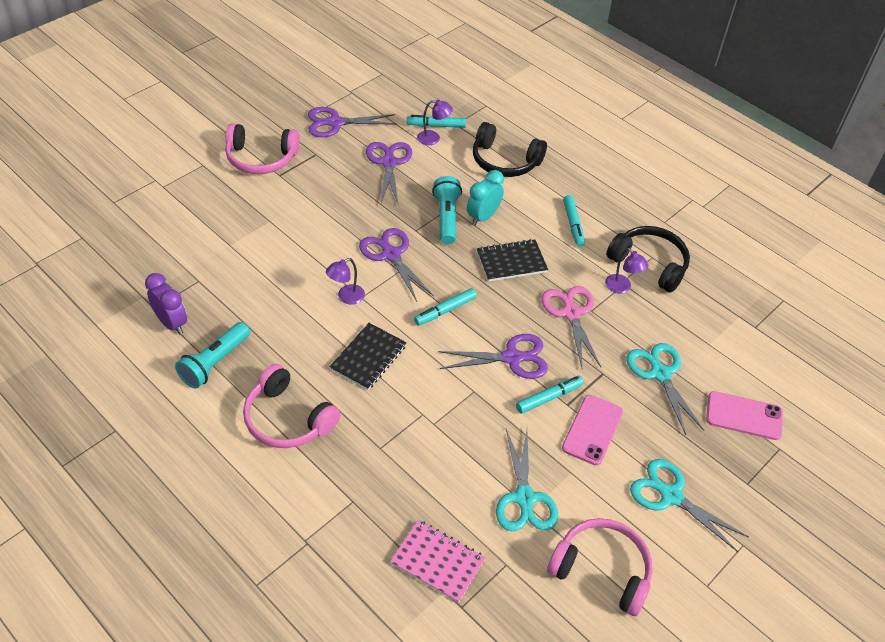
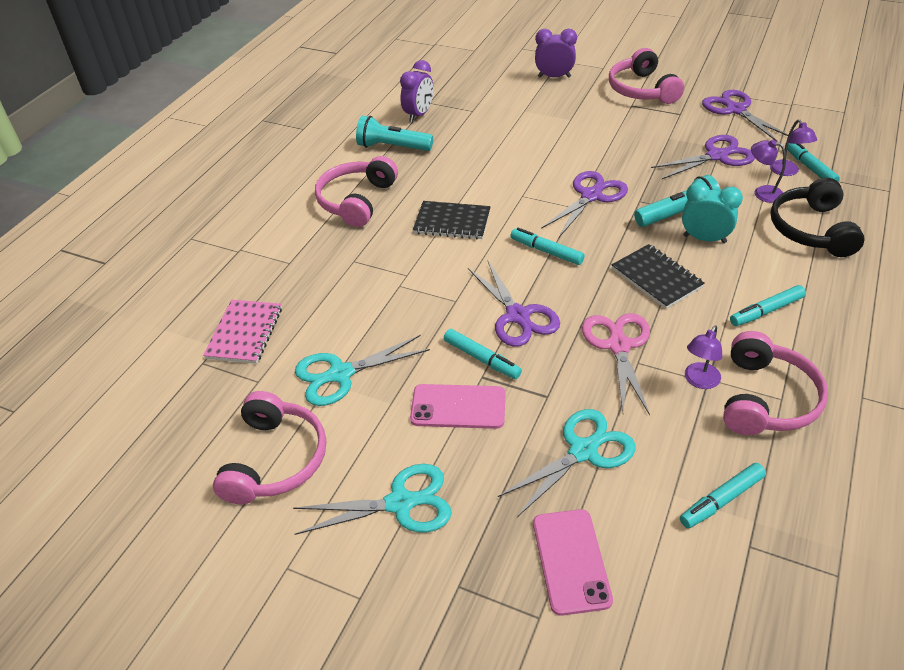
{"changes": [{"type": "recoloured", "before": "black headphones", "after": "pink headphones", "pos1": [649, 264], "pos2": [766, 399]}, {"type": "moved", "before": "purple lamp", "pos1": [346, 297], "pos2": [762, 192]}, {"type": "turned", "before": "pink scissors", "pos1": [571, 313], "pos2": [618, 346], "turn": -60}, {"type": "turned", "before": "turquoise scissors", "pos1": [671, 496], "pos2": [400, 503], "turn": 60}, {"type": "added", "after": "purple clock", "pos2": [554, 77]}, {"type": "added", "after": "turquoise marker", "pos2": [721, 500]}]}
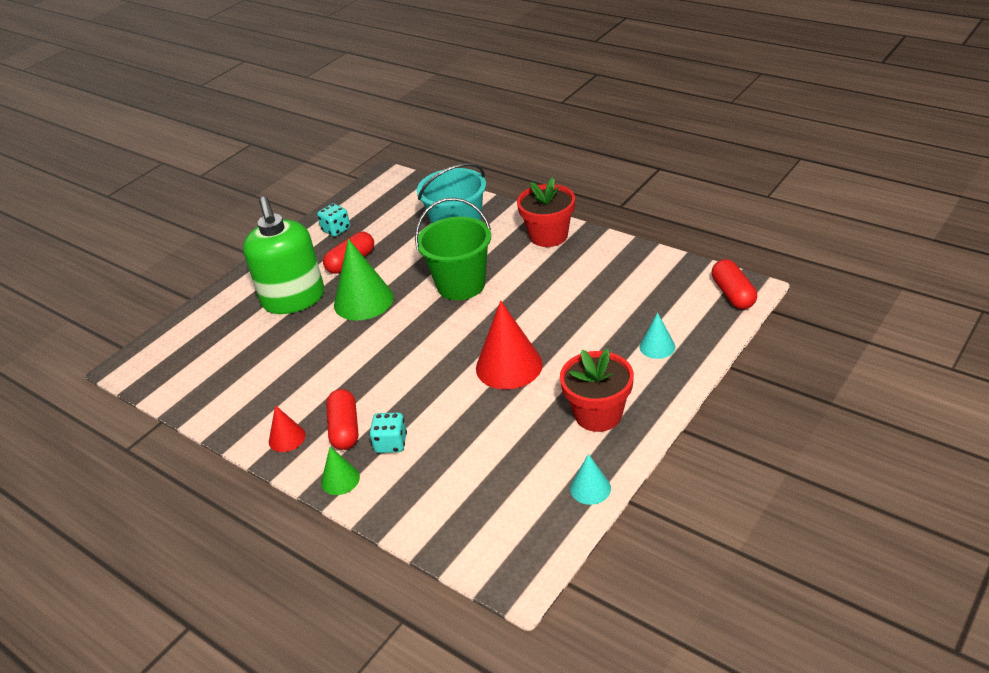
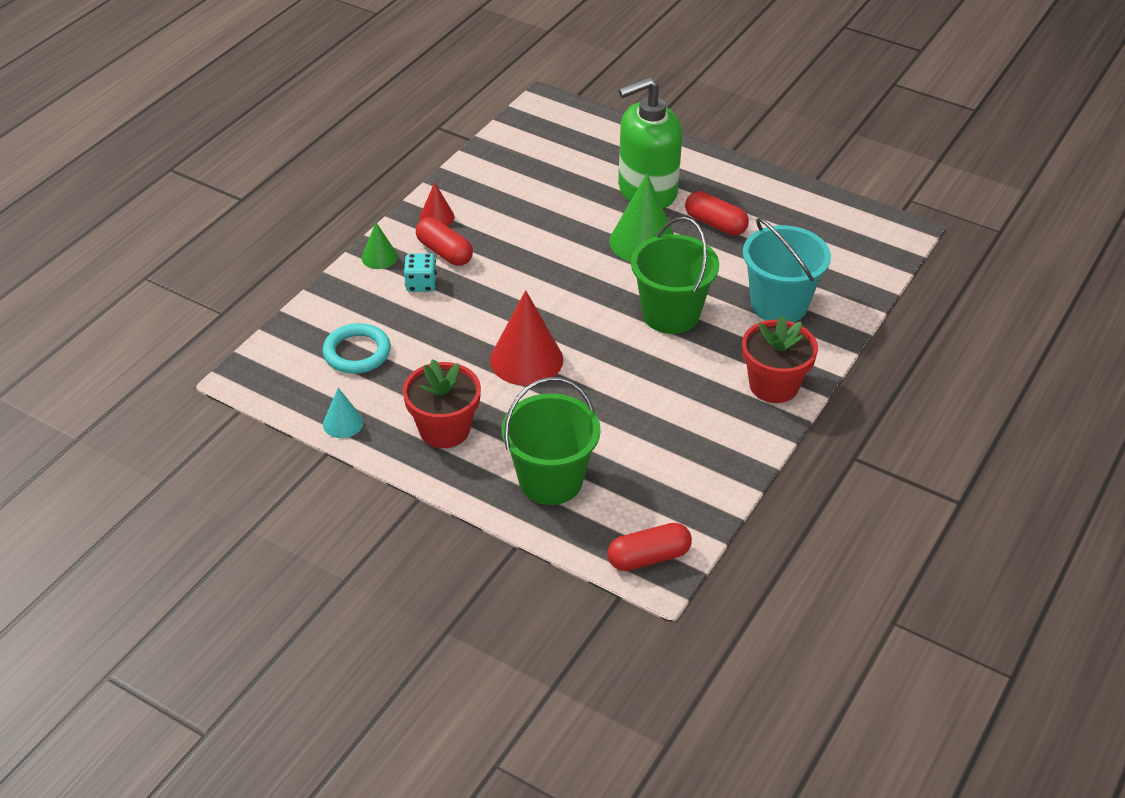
{"changes": [{"type": "removed", "before": "turquoise dice", "pos1": [336, 230]}, {"type": "replaced", "before": "turquoise cone", "after": "green bucket", "pos1": [657, 346], "pos2": [550, 480]}, {"type": "turned", "before": "red capsule", "pos1": [345, 429], "pos2": [444, 252], "turn": 60}, {"type": "added", "after": "turquoise ring", "pos2": [357, 352]}]}
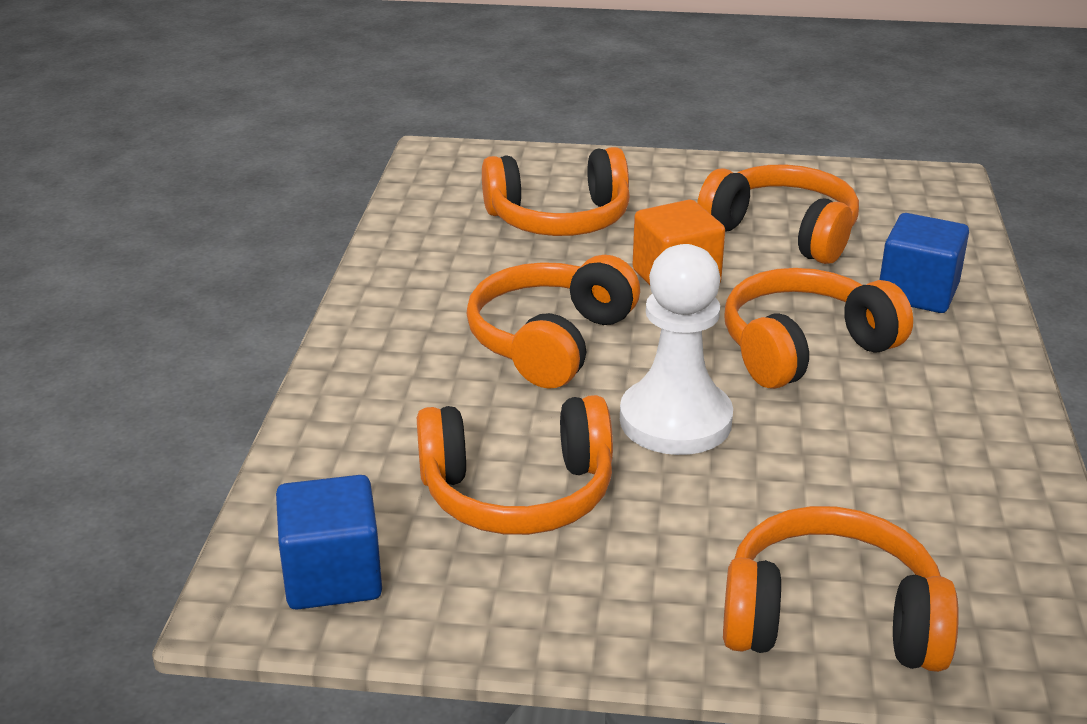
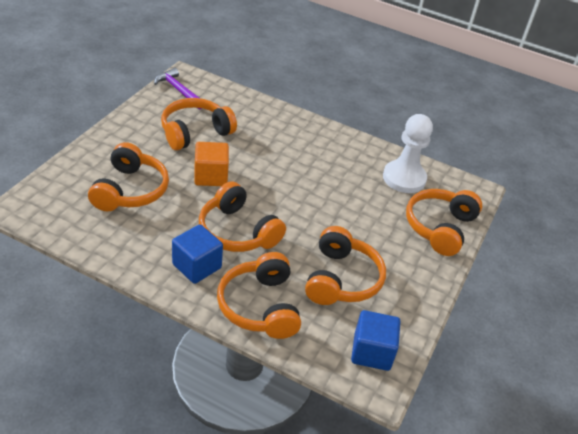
{"changes": [{"type": "moved", "before": "blue cube", "pos1": [917, 292], "pos2": [197, 266]}, {"type": "moved", "before": "white pawn", "pos1": [675, 420], "pos2": [404, 178]}, {"type": "moved", "before": "orange headphones", "pos1": [804, 348], "pos2": [260, 306]}, {"type": "added", "after": "purple hammer", "pos2": [178, 90]}]}
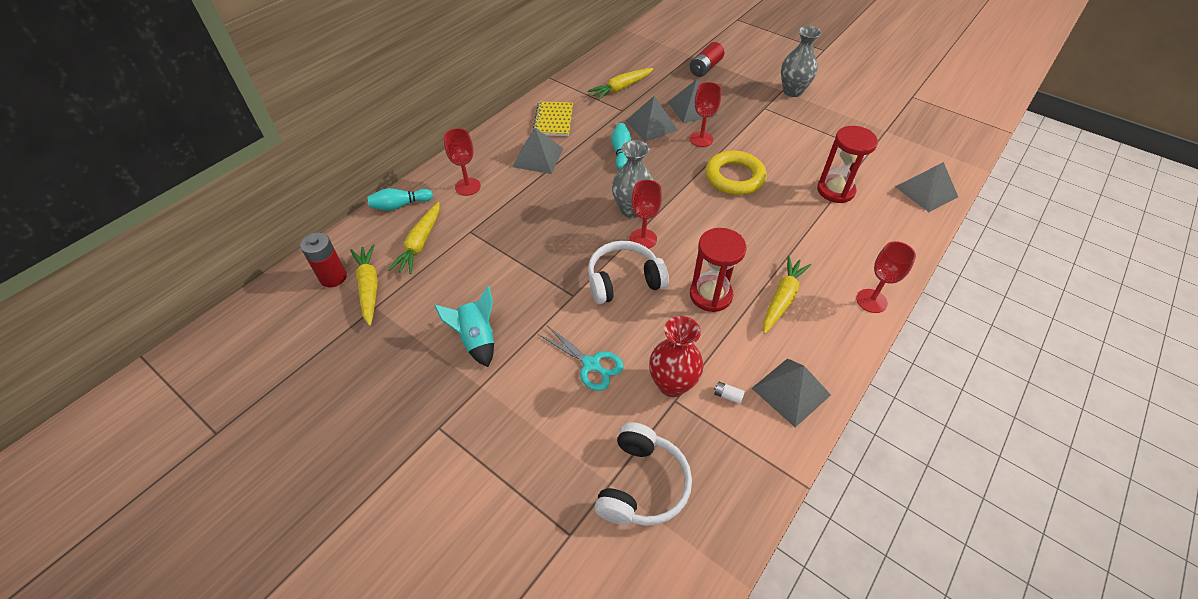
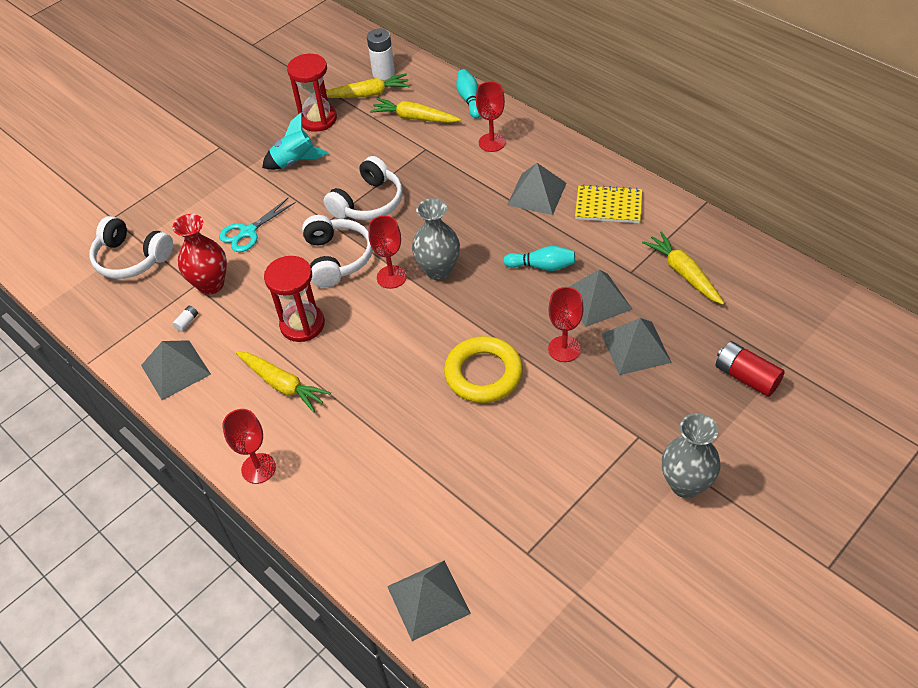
{"changes": [{"type": "moved", "before": "red hourglass", "pos1": [835, 190], "pos2": [318, 119]}, {"type": "recoloured", "before": "red battery", "after": "white battery", "pos1": [333, 277], "pos2": [383, 73]}, {"type": "added", "after": "white headphones", "pos2": [368, 203]}]}
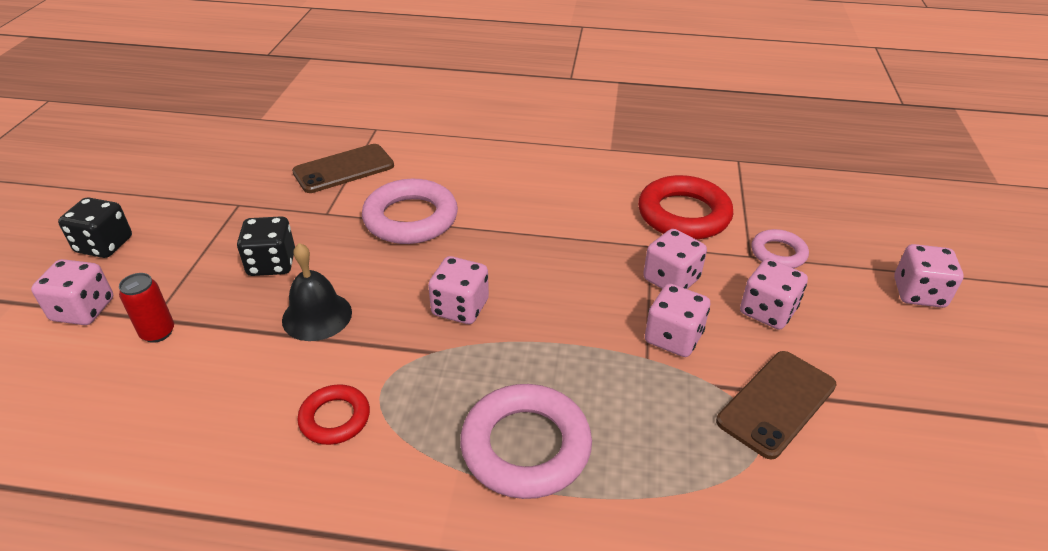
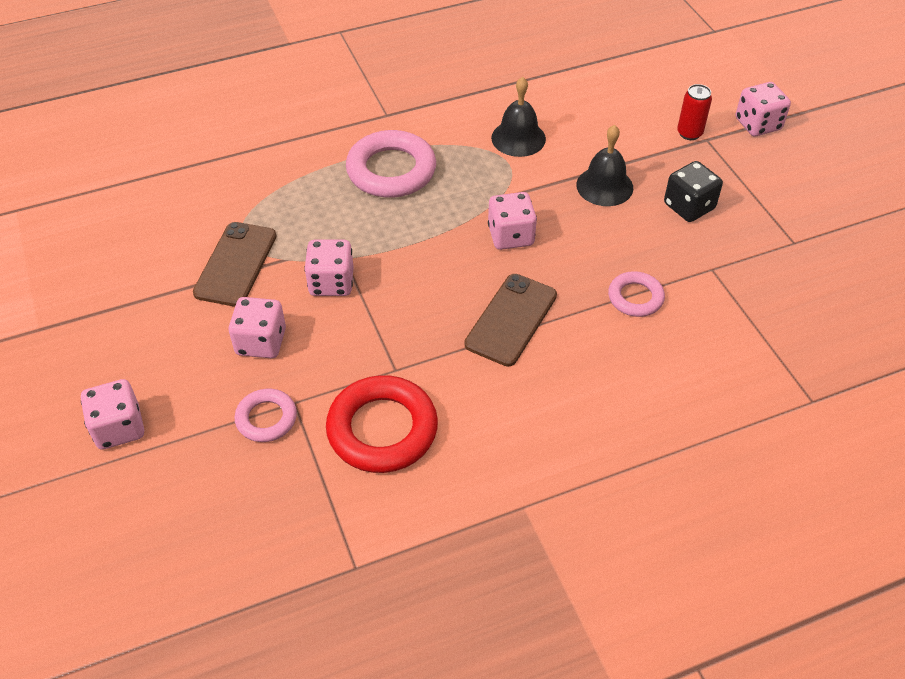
{"changes": [{"type": "moved", "before": "brown phone", "pos1": [344, 169], "pos2": [511, 320]}, {"type": "resized", "before": "pink ring", "pos1": [410, 218], "pos2": [635, 297], "scale": 0.56}, {"type": "removed", "before": "black dice", "pos1": [104, 245]}, {"type": "removed", "before": "pink dice", "pos1": [671, 279]}, {"type": "replaced", "before": "red ring", "after": "black bell", "pos1": [335, 418], "pos2": [518, 138]}]}
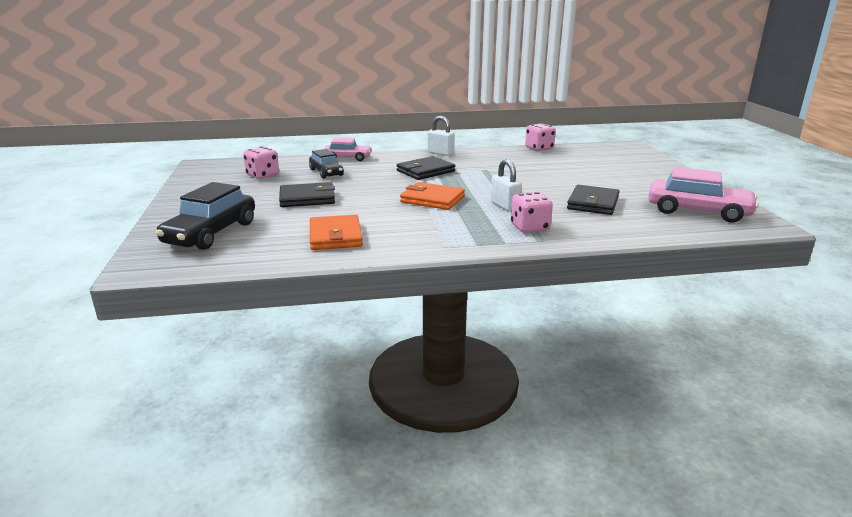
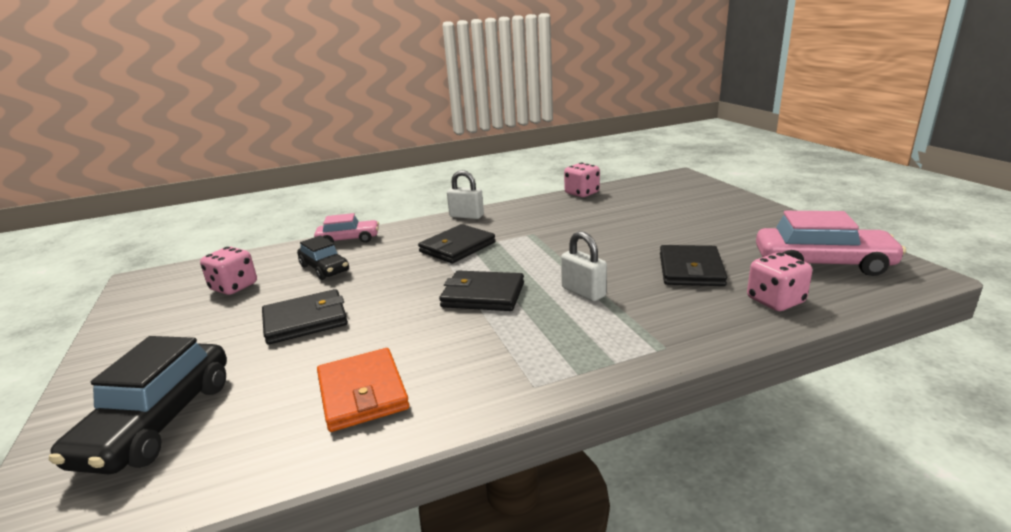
{"changes": [{"type": "recoloured", "before": "orange wallet", "after": "black wallet", "pos1": [432, 199], "pos2": [483, 295]}, {"type": "moved", "before": "pink dice", "pos1": [529, 228], "pos2": [775, 301]}]}
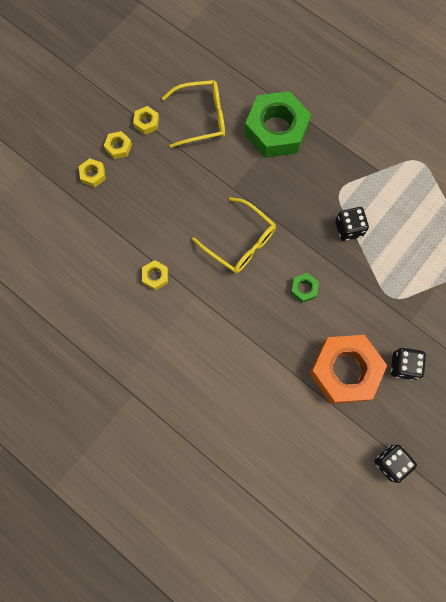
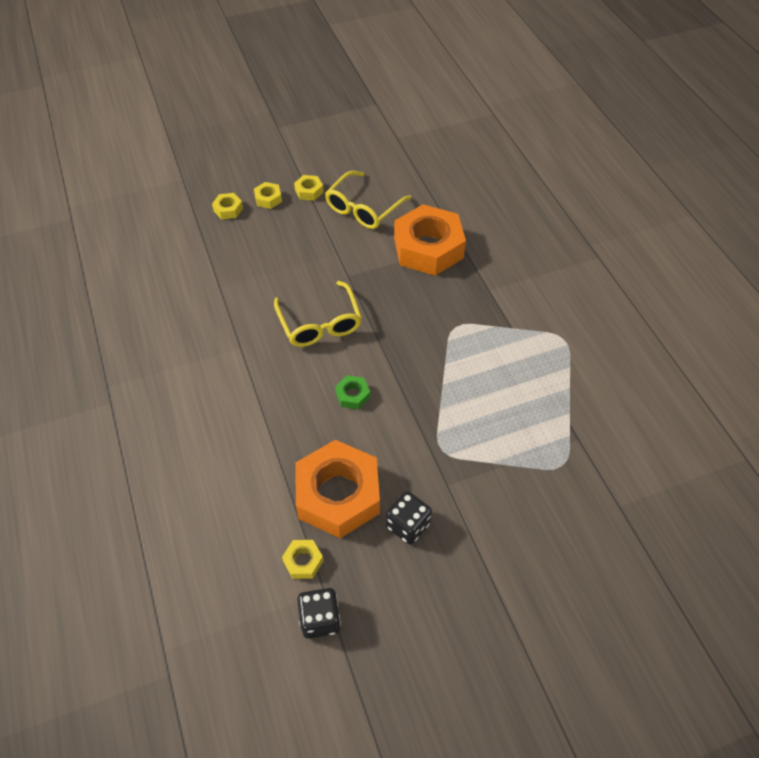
{"changes": [{"type": "turned", "before": "yellow glasses", "pos1": [202, 118], "pos2": [363, 208], "turn": 105}, {"type": "recoloured", "before": "green nut", "after": "orange nut", "pos1": [276, 130], "pos2": [428, 248]}, {"type": "removed", "before": "black dice", "pos1": [348, 228]}, {"type": "moved", "before": "yellow nut", "pos1": [155, 276], "pos2": [303, 561]}]}
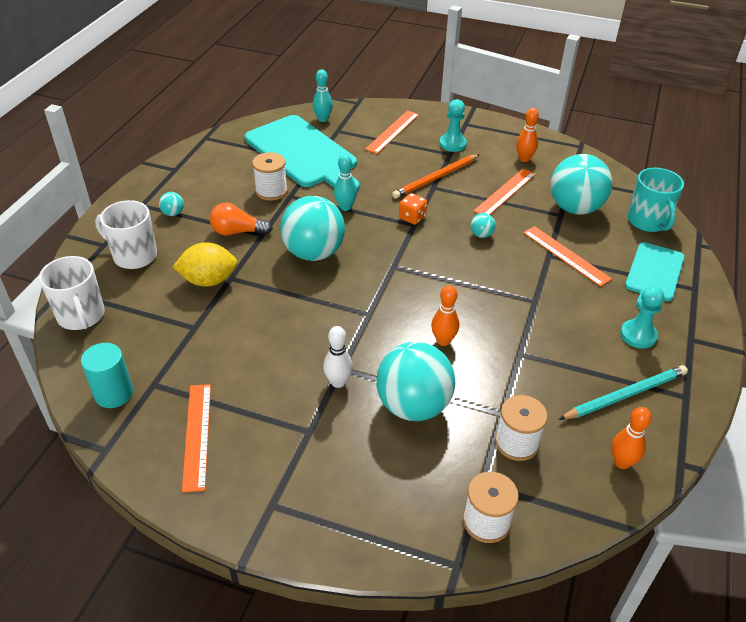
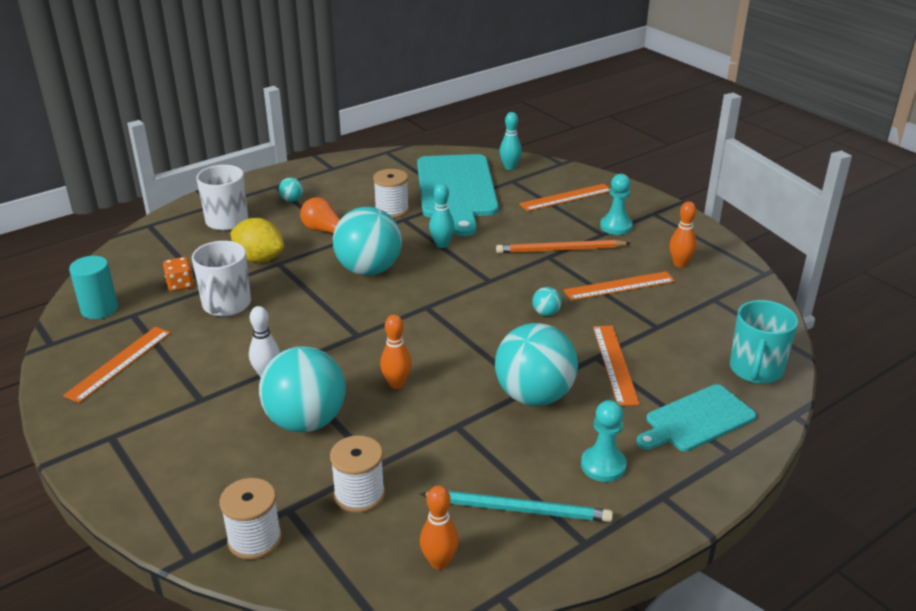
{"changes": [{"type": "moved", "before": "turquoise ball", "pos1": [575, 208], "pos2": [534, 396]}, {"type": "moved", "before": "orange dice", "pos1": [412, 217], "pos2": [180, 285]}, {"type": "moved", "before": "white mug", "pos1": [81, 316], "pos2": [226, 305]}]}
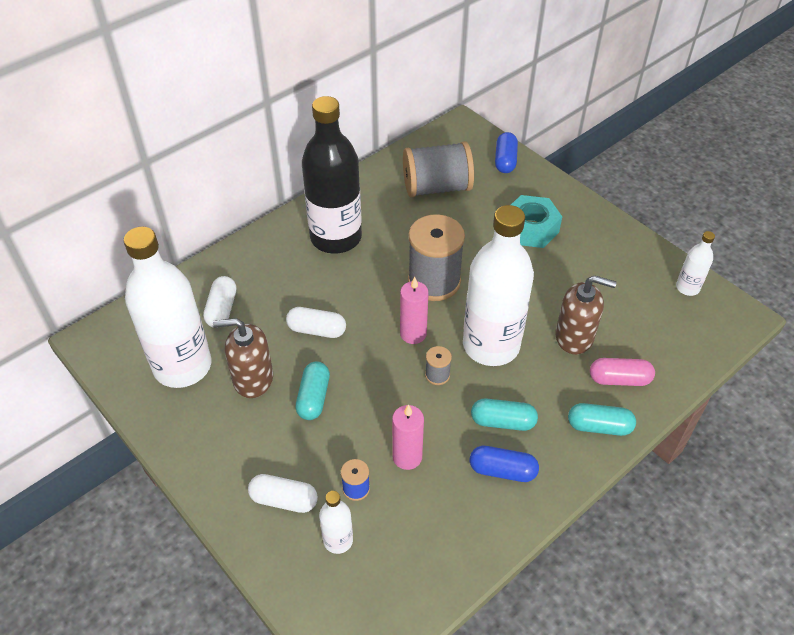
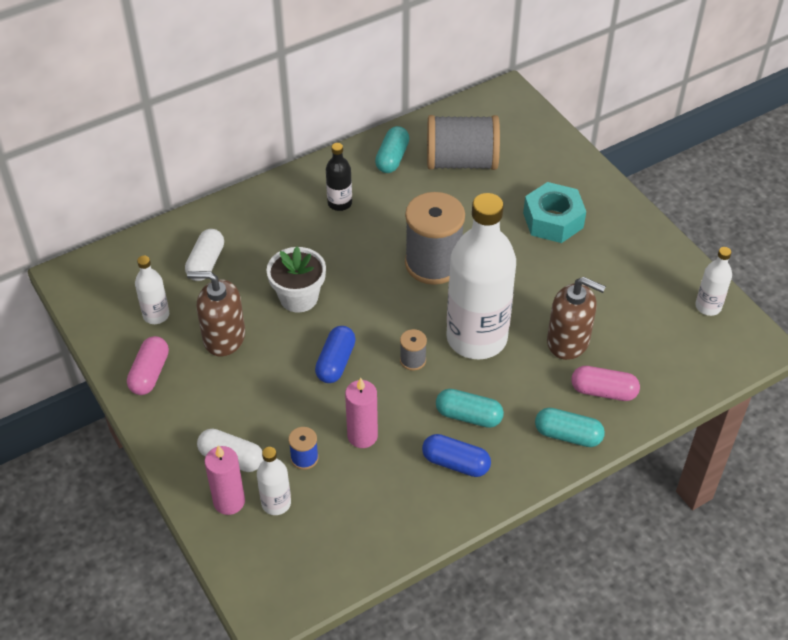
{"changes": [{"type": "resized", "before": "black bottle", "pos1": [336, 237], "pos2": [339, 203], "scale": 0.44}, {"type": "moved", "before": "blue capsule", "pos1": [505, 160], "pos2": [335, 362]}, {"type": "resized", "before": "white bottle", "pos1": [182, 366], "pos2": [156, 315], "scale": 0.44}, {"type": "moved", "before": "pink candle", "pos1": [413, 334], "pos2": [229, 501]}, {"type": "replaced", "before": "white capsule", "after": "white flower pot", "pos1": [316, 330], "pos2": [298, 297]}, {"type": "moved", "before": "turquoise capsule", "pos1": [313, 397], "pos2": [392, 158]}, {"type": "added", "after": "pink capsule", "pos2": [150, 373]}]}
